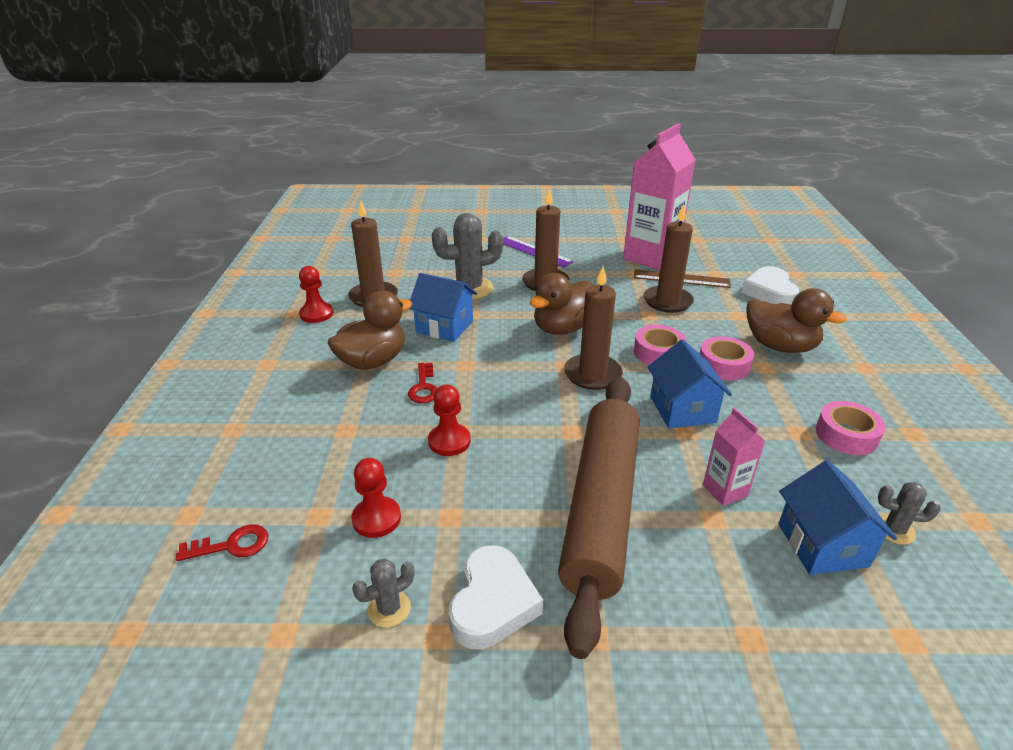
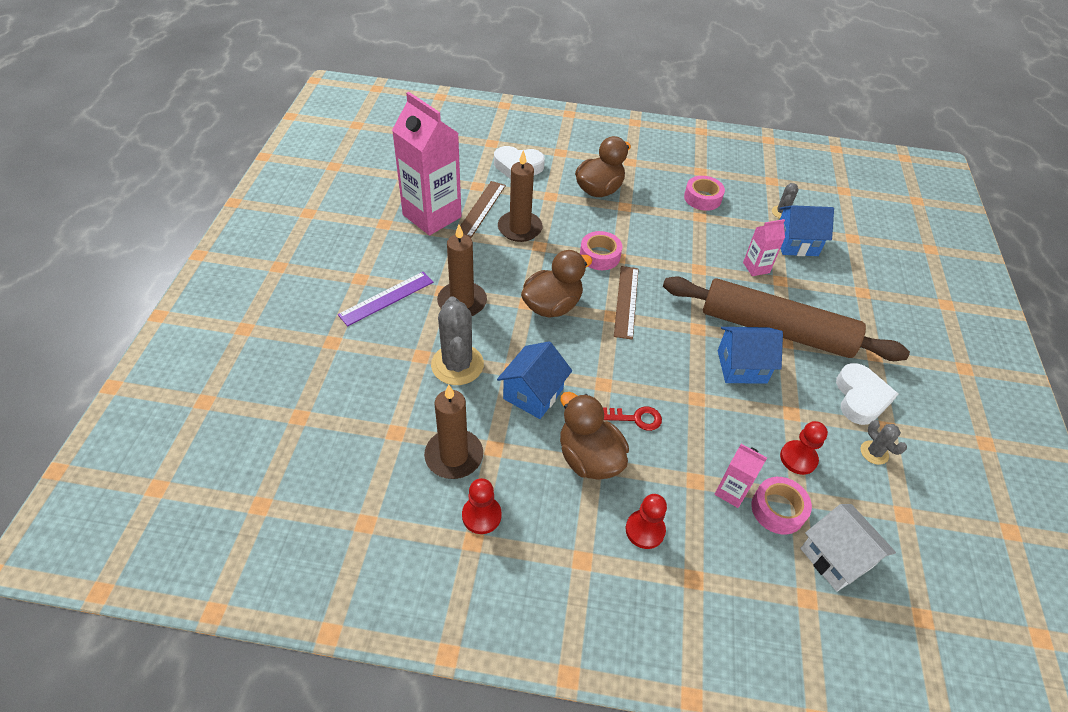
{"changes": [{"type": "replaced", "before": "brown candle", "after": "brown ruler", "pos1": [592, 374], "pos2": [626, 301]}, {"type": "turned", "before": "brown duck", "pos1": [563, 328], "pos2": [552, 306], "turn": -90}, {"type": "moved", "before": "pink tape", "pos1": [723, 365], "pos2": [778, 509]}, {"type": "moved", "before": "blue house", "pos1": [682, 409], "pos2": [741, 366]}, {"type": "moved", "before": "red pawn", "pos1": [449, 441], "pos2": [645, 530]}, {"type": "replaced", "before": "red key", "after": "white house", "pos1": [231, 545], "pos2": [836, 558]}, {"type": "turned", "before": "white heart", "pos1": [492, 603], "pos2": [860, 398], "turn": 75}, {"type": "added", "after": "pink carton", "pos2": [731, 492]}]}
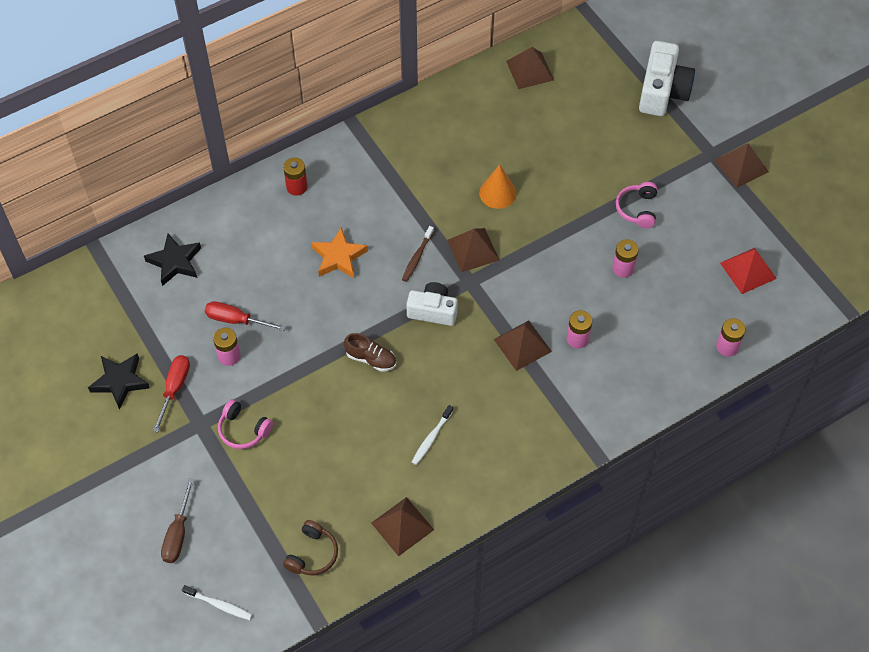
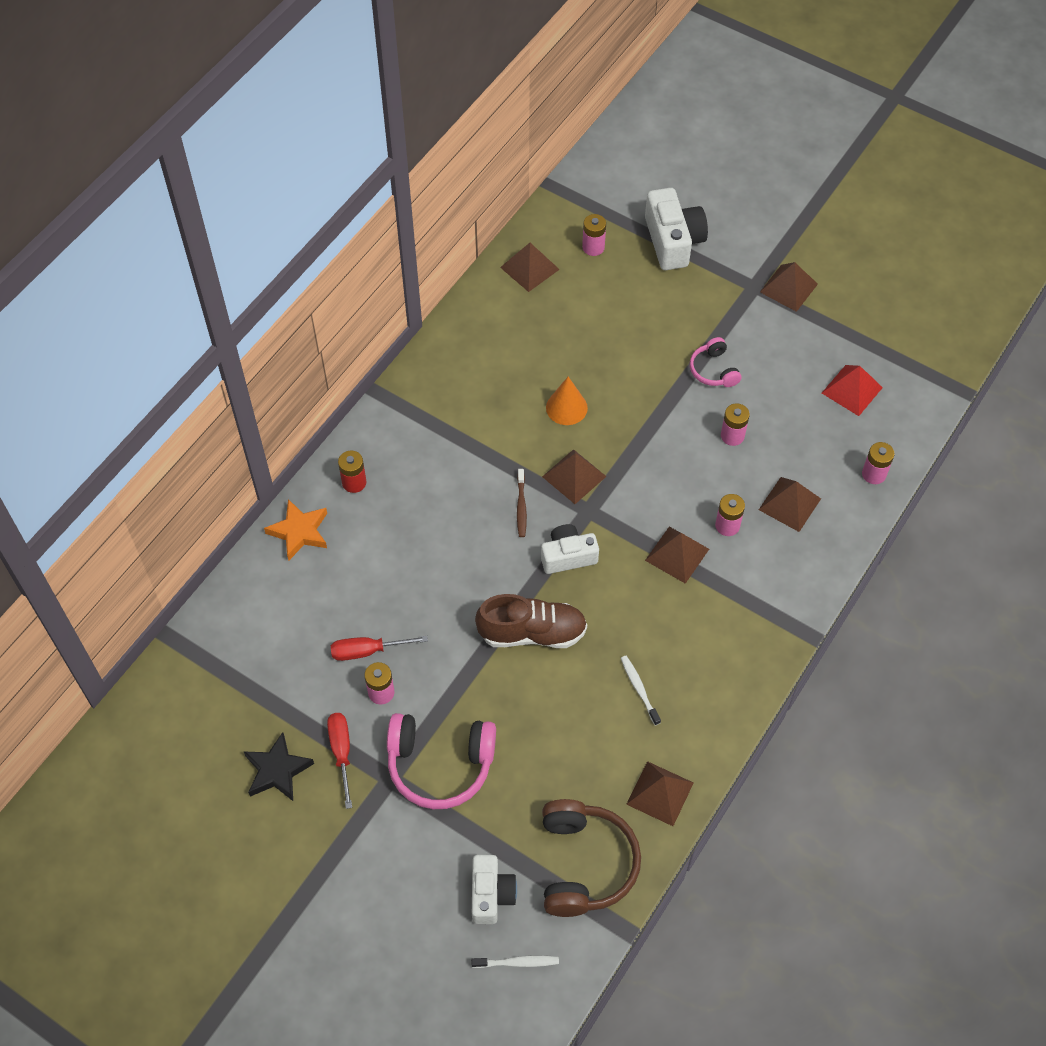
{"changes": [{"type": "moved", "before": "orange star", "pos1": [338, 257], "pos2": [299, 532]}, {"type": "removed", "before": "black star", "pos1": [175, 262]}, {"type": "resized", "before": "brown shoe", "pos1": [371, 359], "pos2": [532, 633], "scale": 1.74}, {"type": "resized", "before": "pink headphones", "pos1": [243, 430], "pos2": [440, 765], "scale": 1.83}, {"type": "turned", "before": "white toothbrush", "pos1": [431, 438], "pos2": [639, 689], "turn": 150}, {"type": "removed", "before": "brown screwdriver", "pos1": [178, 533]}, {"type": "resized", "before": "brown headphones", "pos1": [312, 554], "pos2": [585, 864], "scale": 1.83}, {"type": "added", "after": "pink battery", "pos2": [593, 247]}, {"type": "added", "after": "brown pyramid", "pos2": [789, 504]}, {"type": "added", "after": "white camera", "pos2": [491, 894]}]}
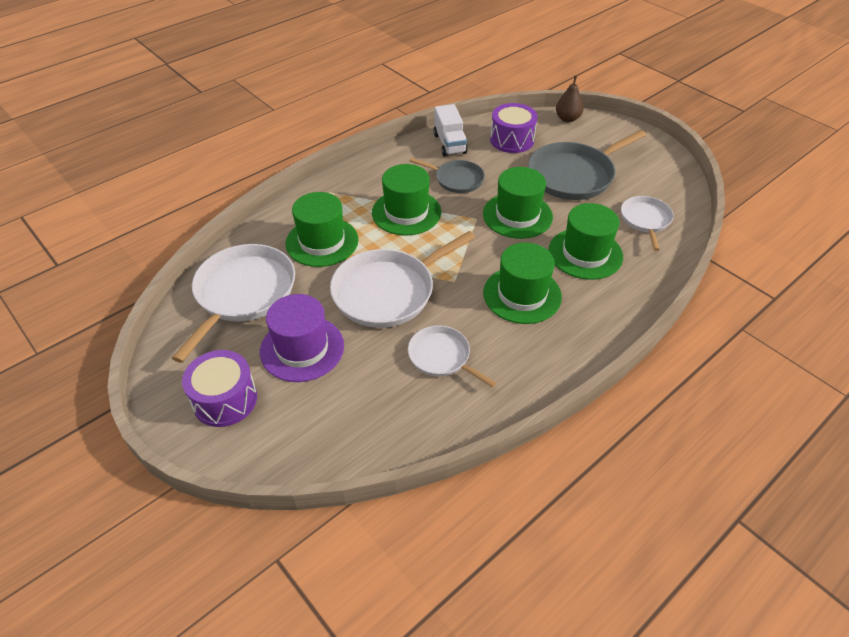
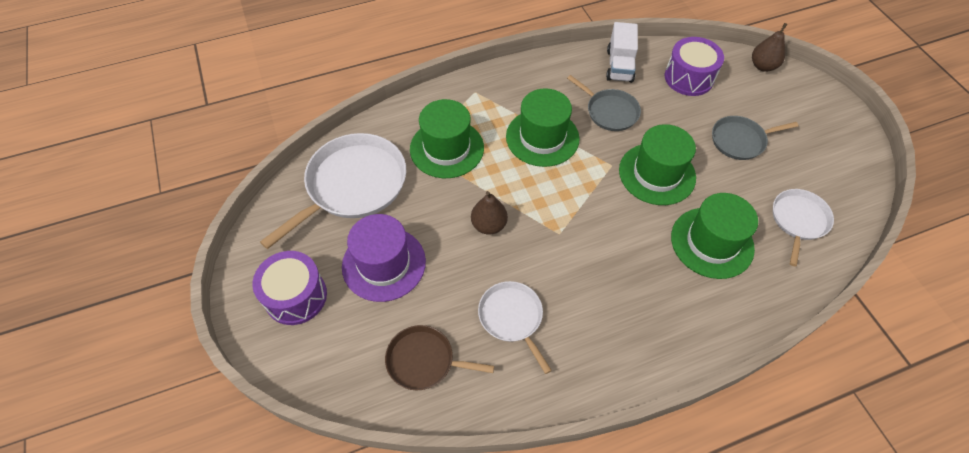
{"changes": [{"type": "resized", "before": "grey pan", "pos1": [574, 175], "pos2": [740, 140], "scale": 0.57}, {"type": "replaced", "before": "white pan", "after": "brown pear", "pos1": [388, 291], "pos2": [489, 225]}, {"type": "removed", "before": "green hat", "pos1": [522, 295]}, {"type": "added", "after": "brown pan", "pos2": [424, 361]}]}
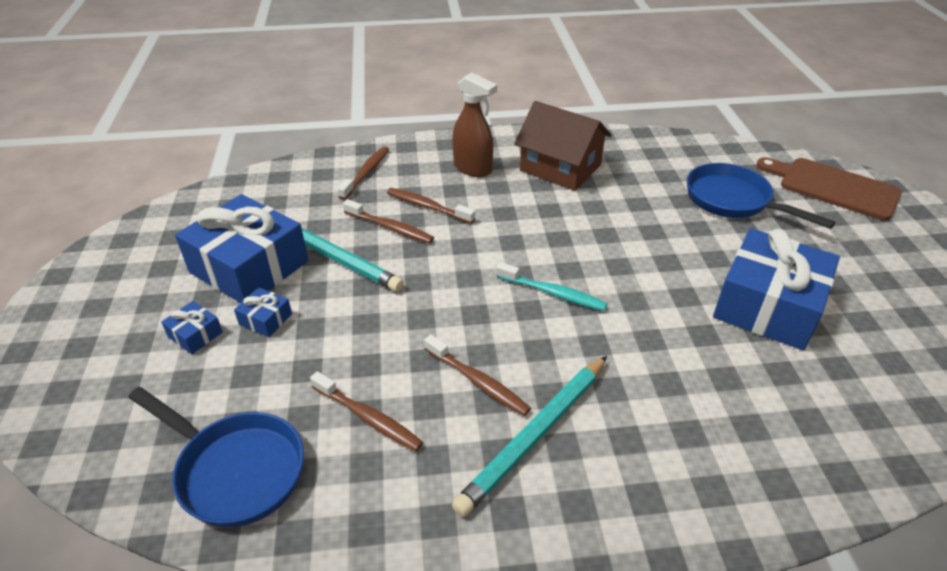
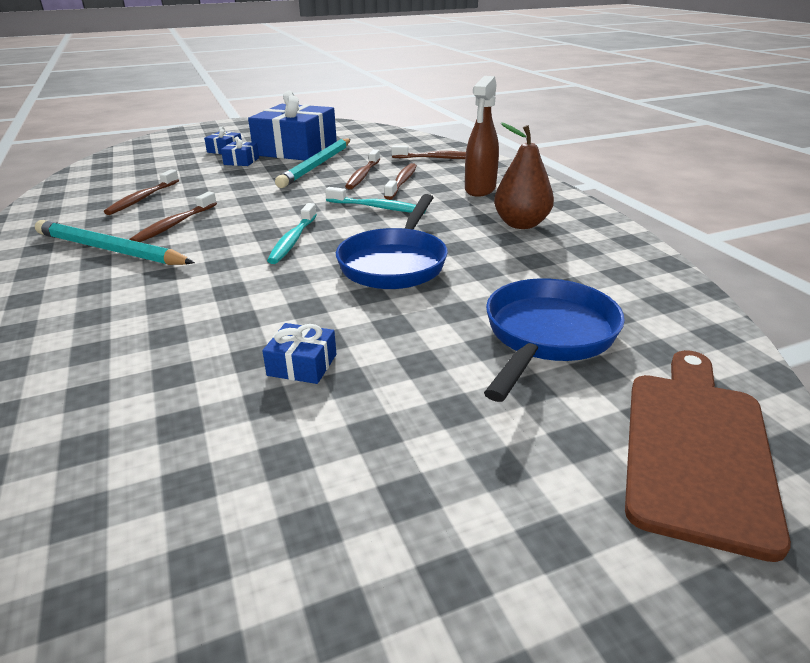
{"changes": [{"type": "replaced", "before": "brown house", "after": "brown pear", "pos1": [560, 168], "pos2": [521, 224]}, {"type": "resized", "before": "blue gift", "pos1": [768, 305], "pos2": [302, 365], "scale": 0.41}, {"type": "moved", "before": "blue pan", "pos1": [235, 470], "pos2": [395, 263]}, {"type": "added", "after": "turquoise toothbrush", "pos2": [377, 207]}]}
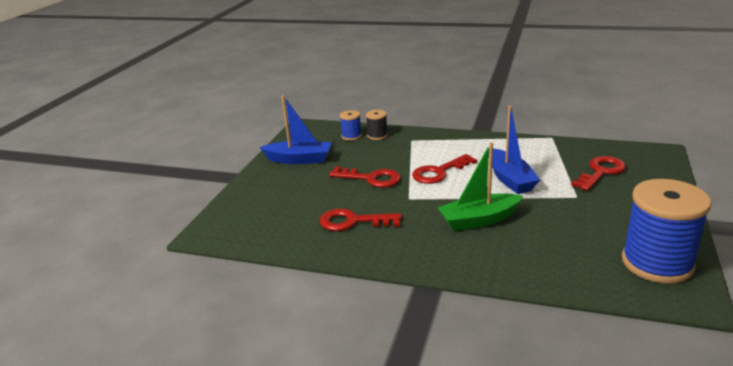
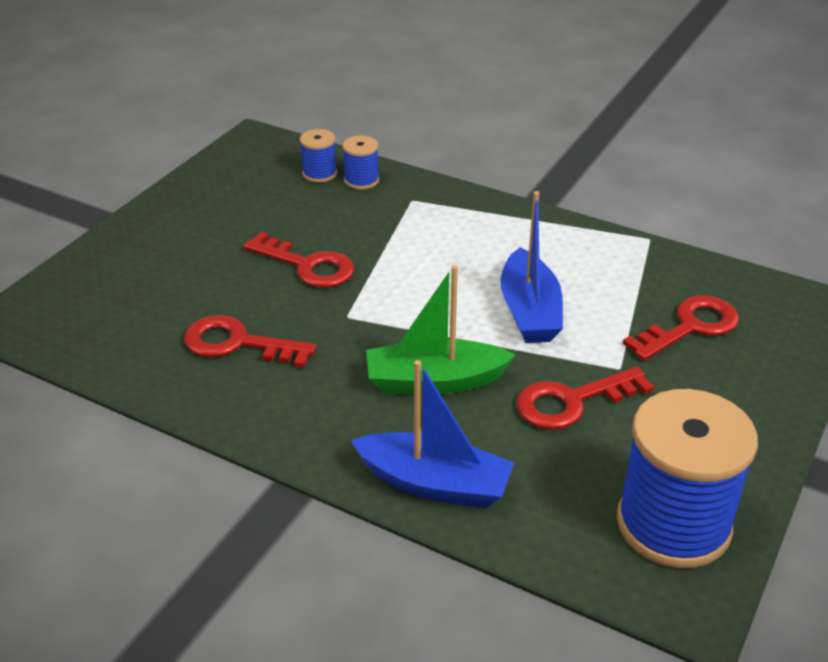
{"changes": [{"type": "moved", "before": "blue boat", "pos1": [299, 159], "pos2": [435, 484]}, {"type": "recoloured", "before": "black spool", "after": "blue spool", "pos1": [377, 135], "pos2": [361, 180]}, {"type": "moved", "before": "red key", "pos1": [439, 172], "pos2": [571, 402]}]}
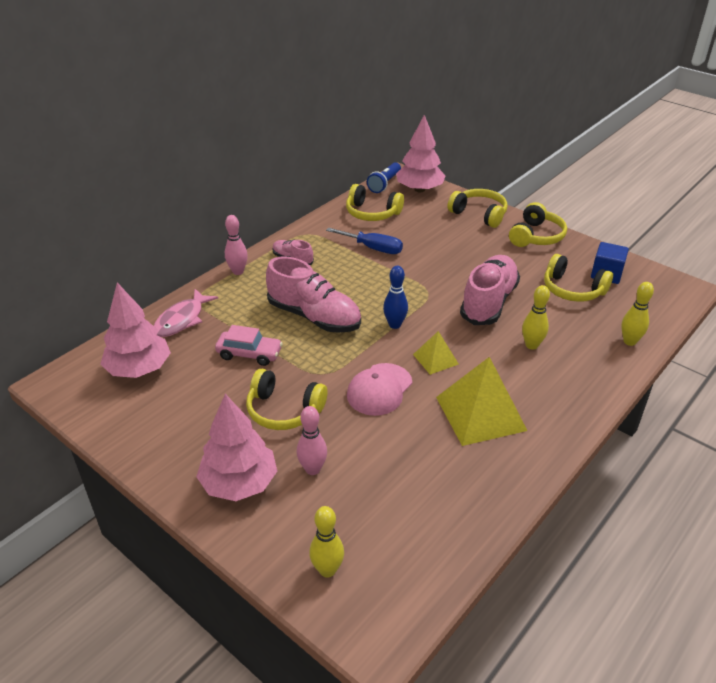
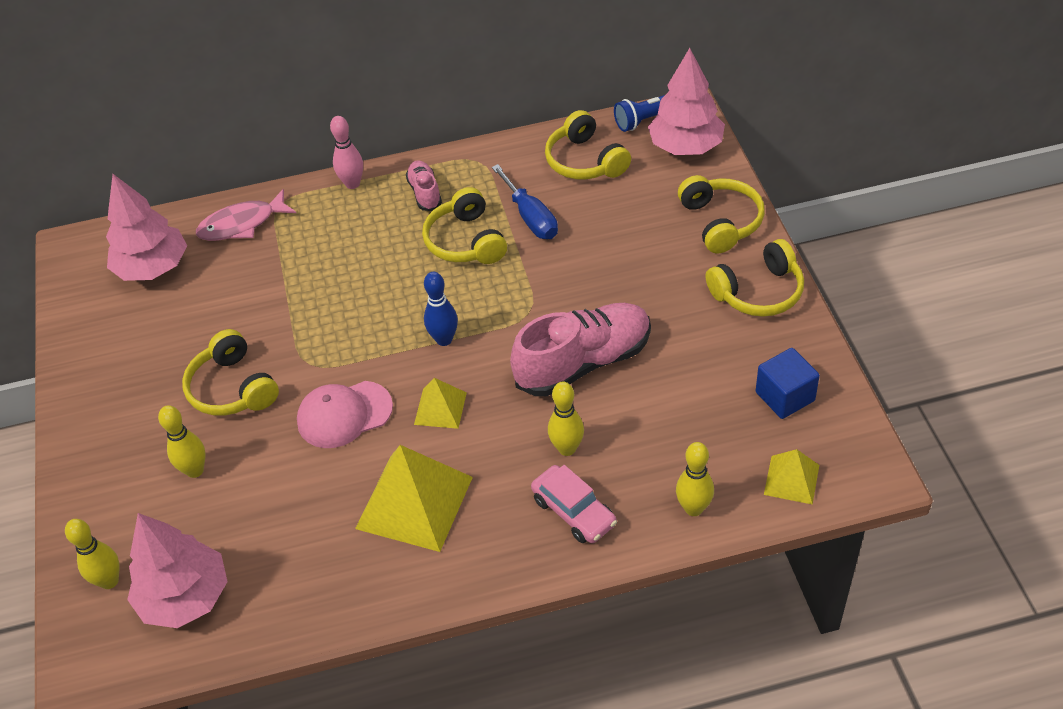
{"changes": [{"type": "moved", "before": "yellow headphones", "pos1": [572, 290], "pos2": [465, 241]}, {"type": "removed", "before": "pink shoe", "pos1": [314, 317]}, {"type": "moved", "before": "pink car", "pos1": [249, 354], "pos2": [574, 511]}, {"type": "moved", "before": "pink tree", "pos1": [239, 483], "pos2": [185, 597]}, {"type": "recoloured", "before": "pink bowling pin", "after": "yellow bowling pin", "pos1": [313, 469], "pos2": [195, 470]}, {"type": "added", "after": "yellow pyramid", "pos2": [791, 479]}]}
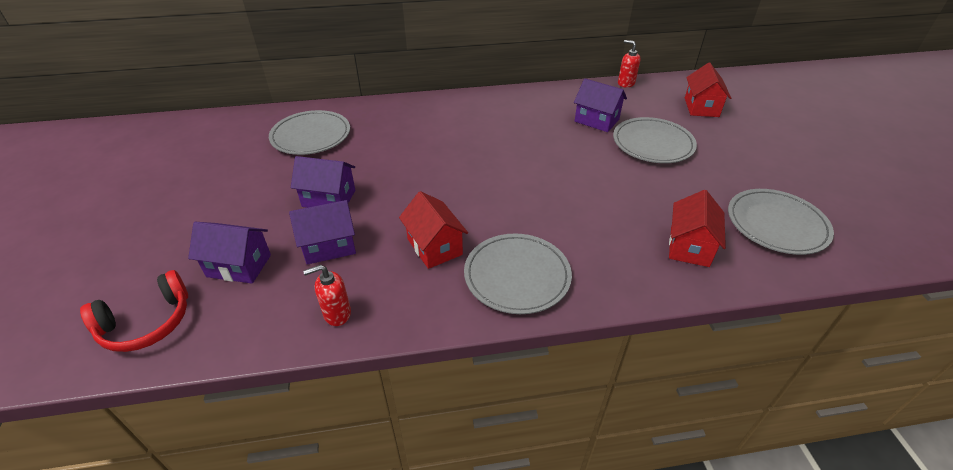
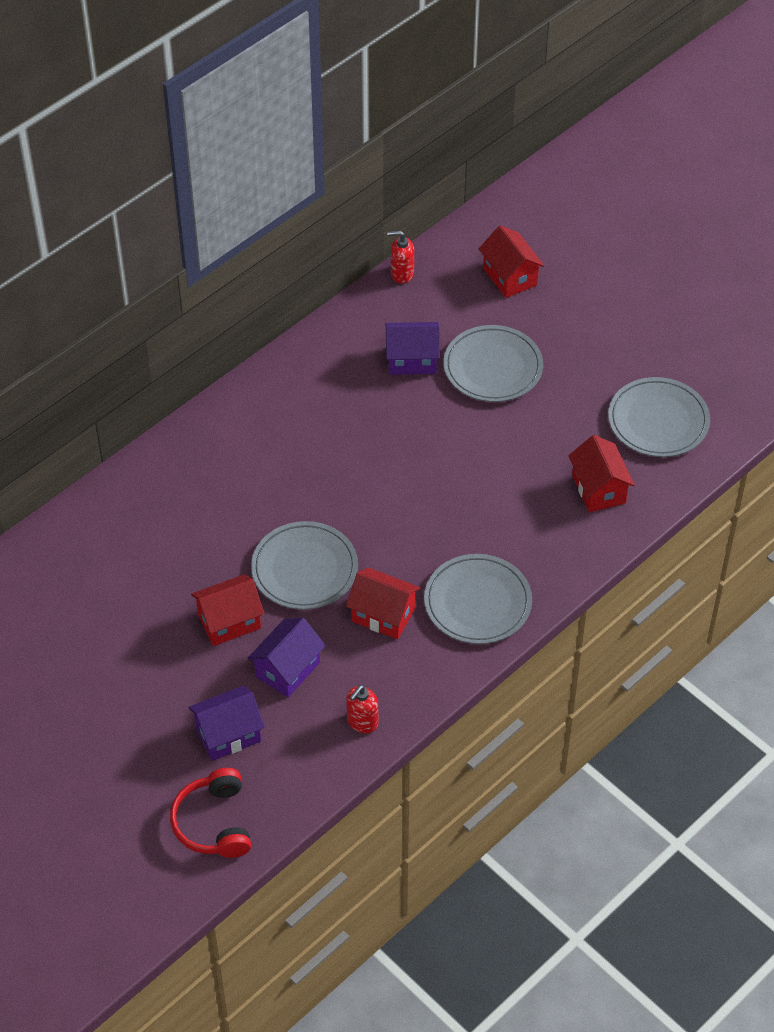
{"changes": [{"type": "moved", "before": "grey plate", "pos1": [311, 136], "pos2": [304, 569]}, {"type": "recoloured", "before": "purple house", "after": "red house", "pos1": [329, 198], "pos2": [229, 621]}, {"type": "turned", "before": "red headphones", "pos1": [147, 323], "pos2": [214, 823], "turn": 150}]}
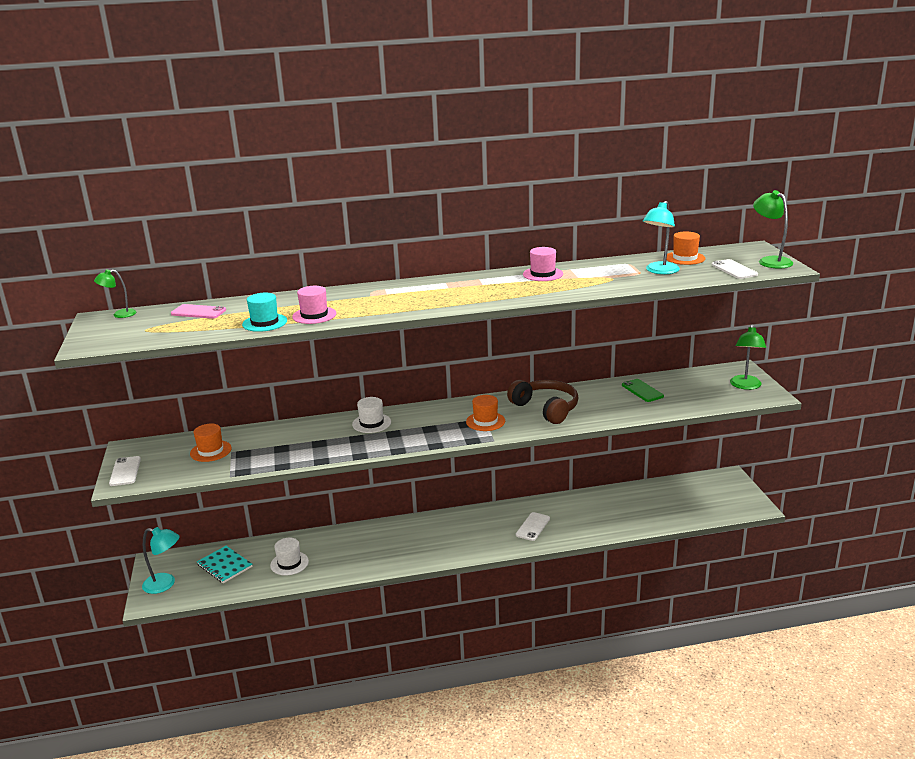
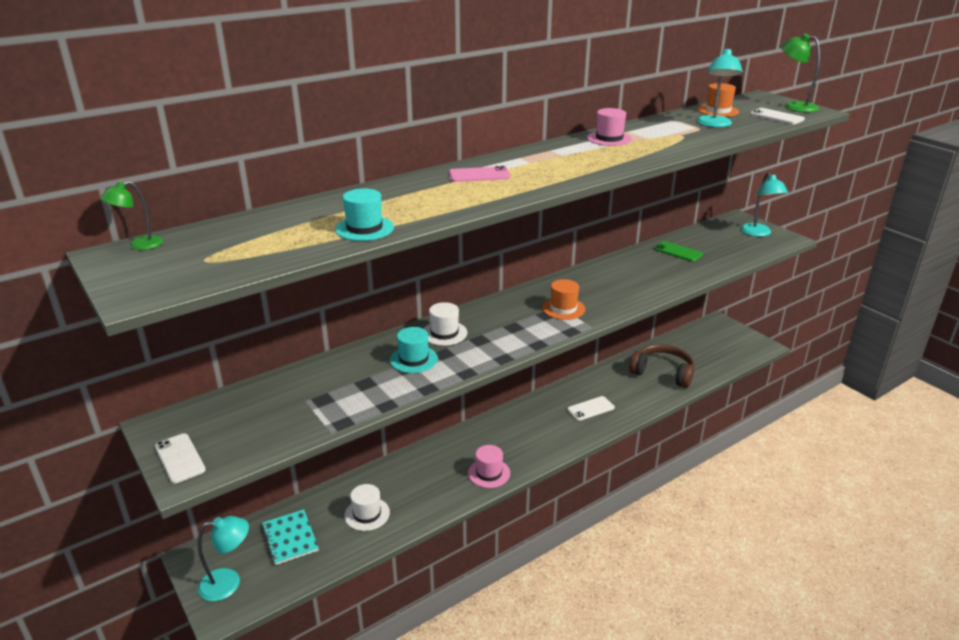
{"changes": [{"type": "moved", "before": "pink hat", "pos1": [314, 315], "pos2": [489, 473]}, {"type": "moved", "before": "pink phone", "pos1": [198, 312], "pos2": [479, 175]}, {"type": "recoloured", "before": "green lamp", "after": "turquoise lamp", "pos1": [745, 386], "pos2": [758, 233]}, {"type": "moved", "before": "brown headphones", "pos1": [546, 408], "pos2": [662, 373]}, {"type": "removed", "before": "orange hat", "pos1": [211, 451]}, {"type": "turned", "before": "white phone", "pos1": [533, 527], "pos2": [590, 409], "turn": 60}, {"type": "turned", "before": "turquoise notebook", "pos1": [224, 566], "pos2": [290, 538], "turn": 45}, {"type": "added", "after": "turquoise hat", "pos2": [413, 359]}]}
